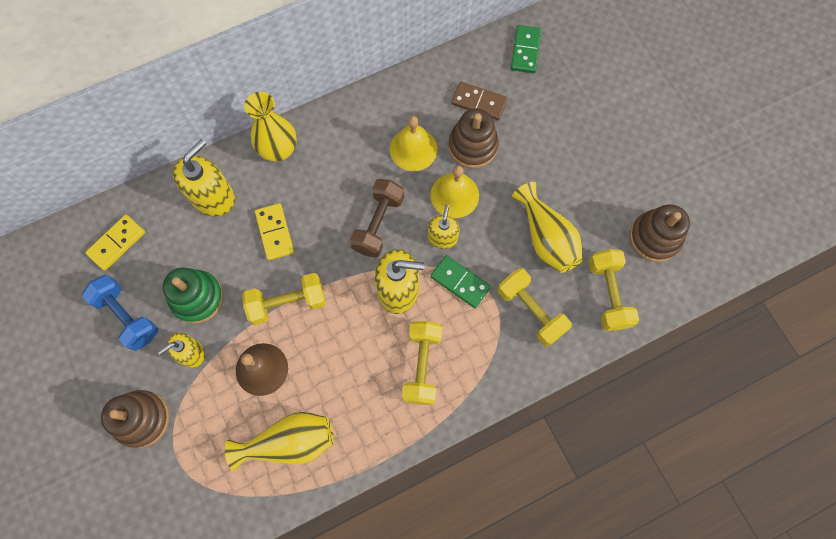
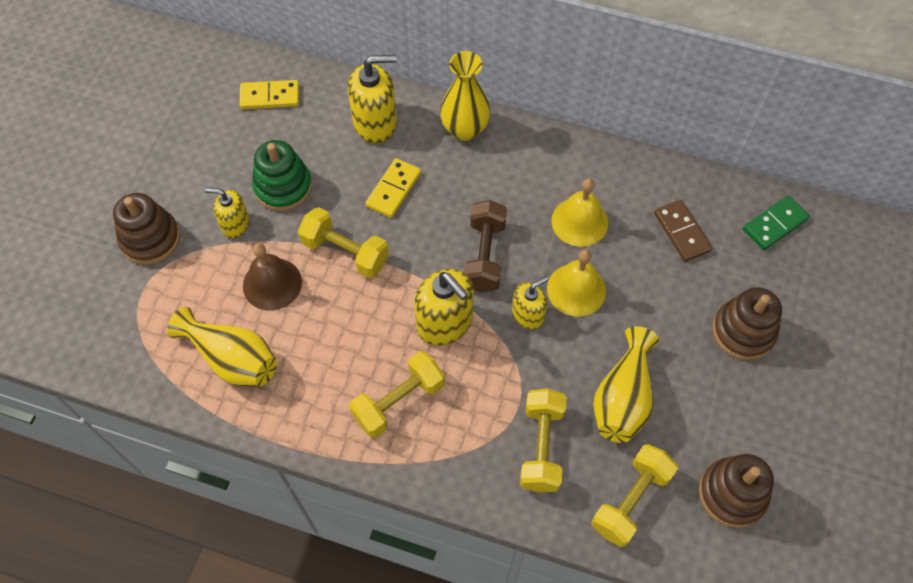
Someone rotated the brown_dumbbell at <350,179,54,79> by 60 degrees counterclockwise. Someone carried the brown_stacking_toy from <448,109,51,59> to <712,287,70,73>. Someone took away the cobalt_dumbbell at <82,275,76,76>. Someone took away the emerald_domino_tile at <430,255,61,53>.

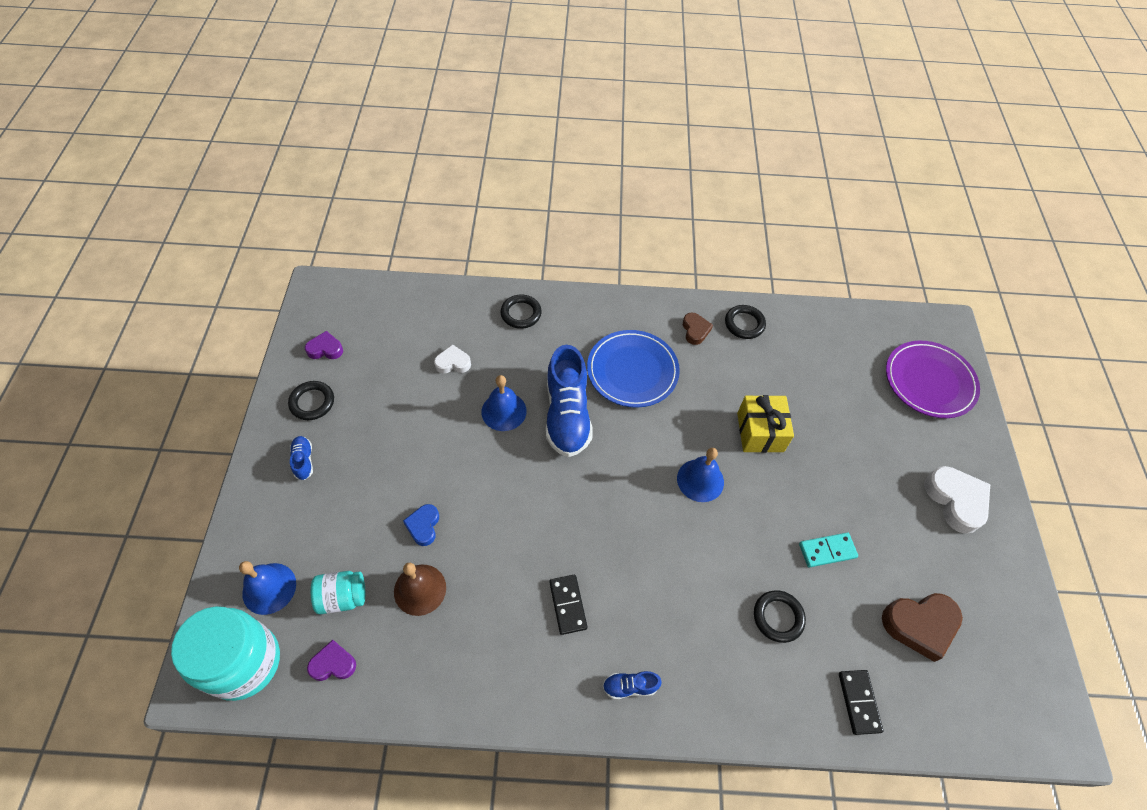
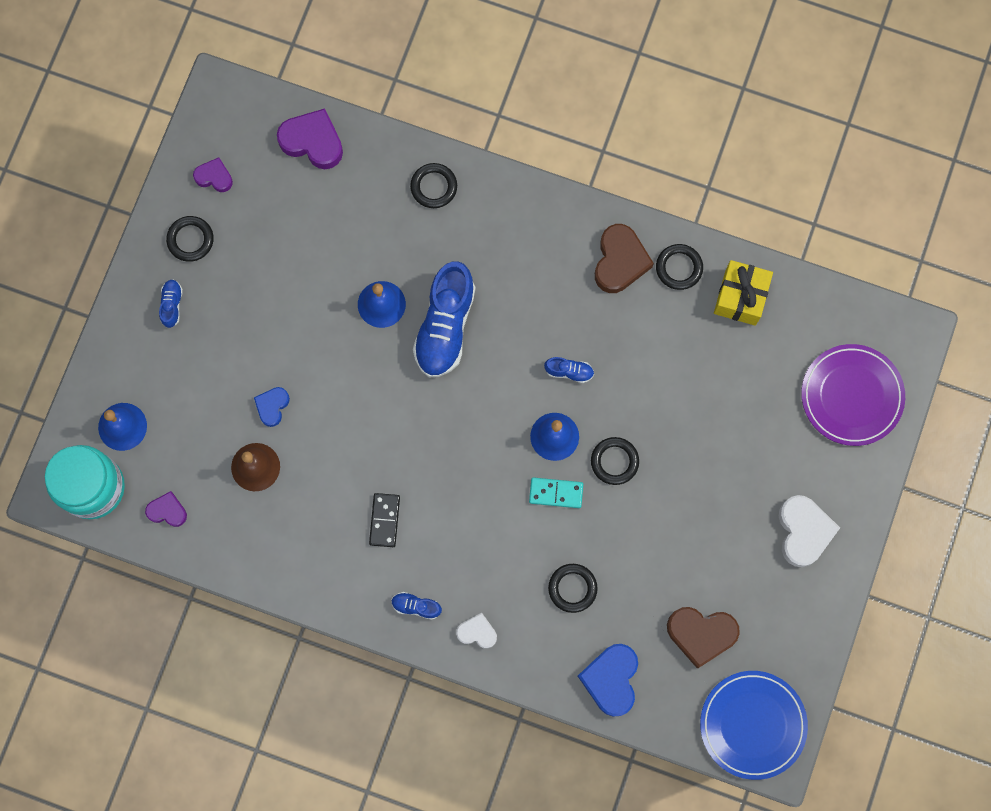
Someone put down the violet_heart at <277,108,66,61>. Someone carried the white_heart from <434,344,37,30> to <456,613,41,36>. Someone carried the aqua_domino_tile from <799,533,59,35> to <529,477,54,31>. Someone put down the cobalt_shoe at <544,357,50,26>. Someone swapped the ebony_domino_tile at <839,670,44,65> for the cobalt_heart at <578,644,60,73>. Someone put down the ebony_ring at <591,437,48,48>. Someone scaled the brown_heart at <683,312,30,33> by 1.73. Someone carried the cobalt_flat_dish from <587,330,93,78> to <700,671,108,109>. Someone carried the bright_yellow_wrapped_gift from <737,395,57,58> to <714,260,59,66>. Someone took away the aqua_jar at <311,571,54,43>.

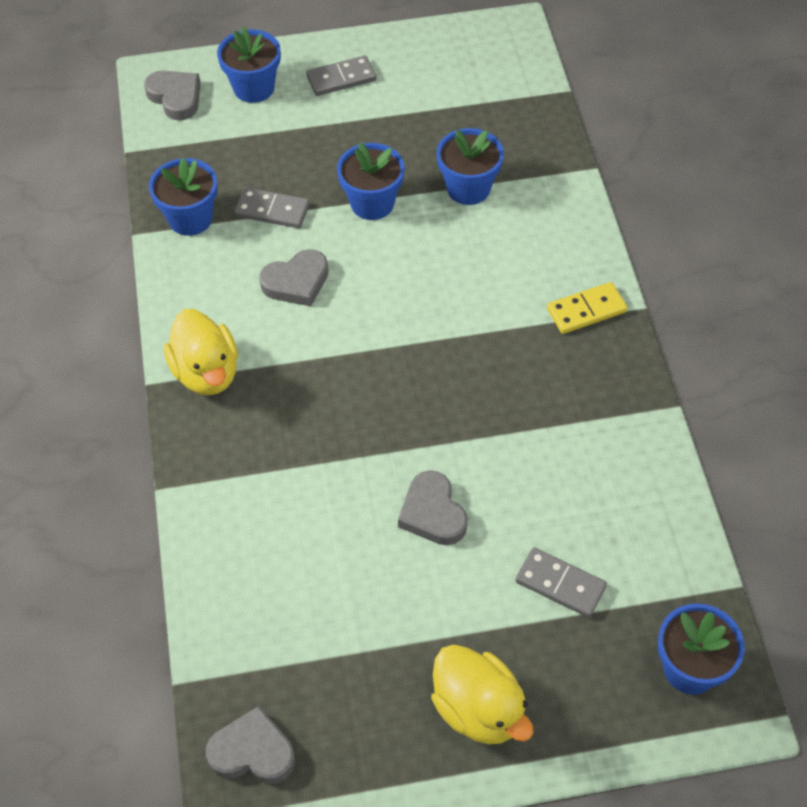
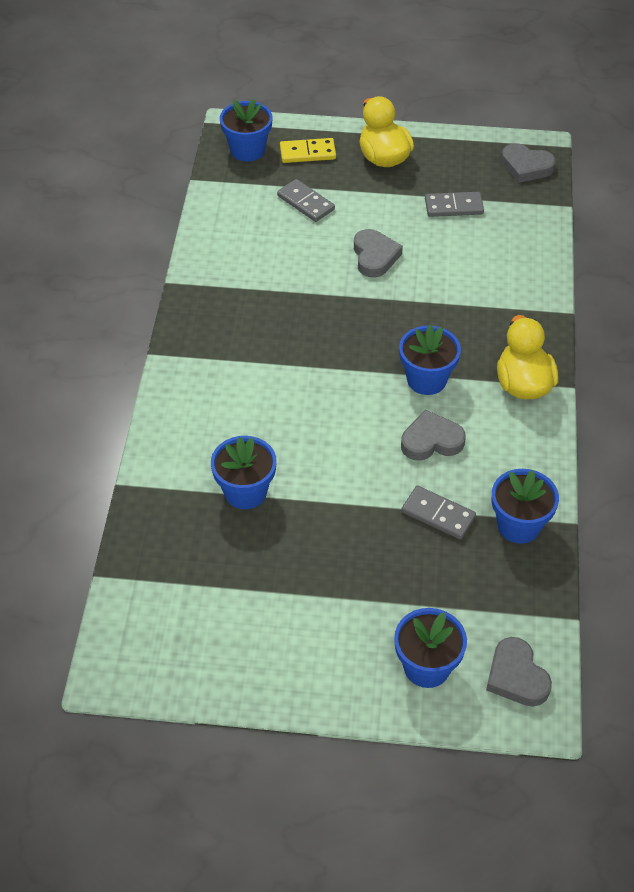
Someone carried the bright_yellow_domino_tile from <547,282,80,52> to <280,138,56,25>. Someone carried the cobalt_flower_pot from <337,143,68,77> to <399,325,62,70>. Someone carried the ash-grey_domino_tile from <306,56,70,40> to <425,192,59,25>.

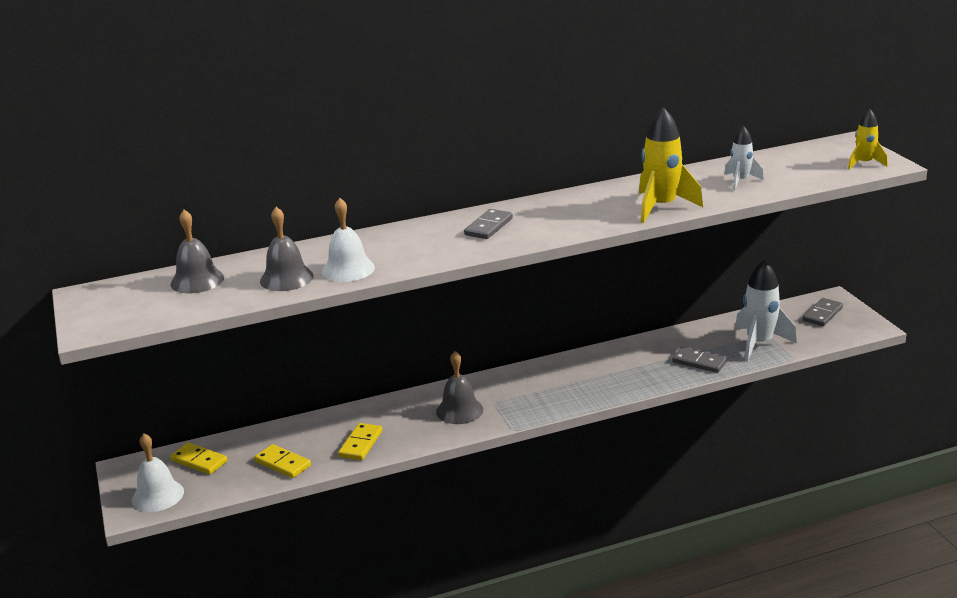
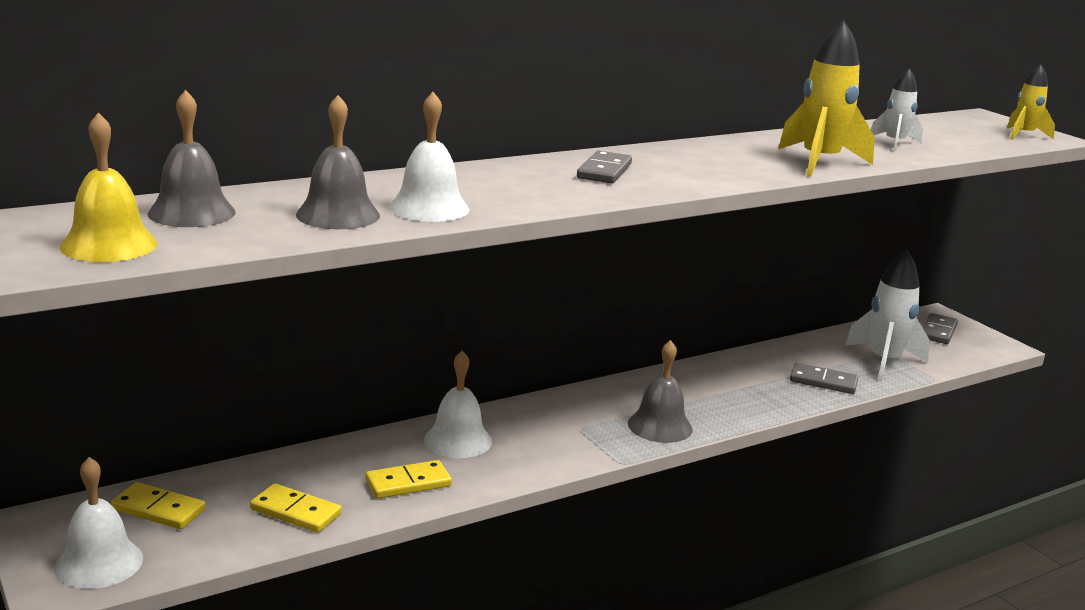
Someone put down the bright_yellow_school_bell at <60,113,97,149>. Someone rotated the bright_yellow_domino_tile at <338,423,44,37> by 60 degrees clockwise. Someone put down the white_school_bell at <424,351,68,107>. Someone carried the ash-grey_school_bell from <436,351,47,73> to <628,340,64,103>.

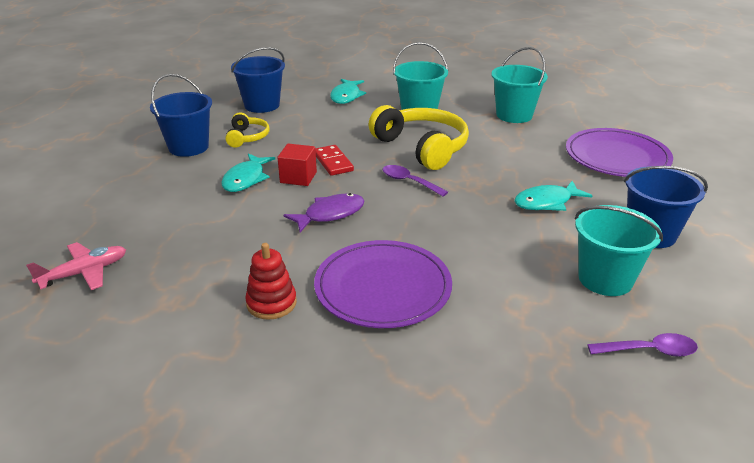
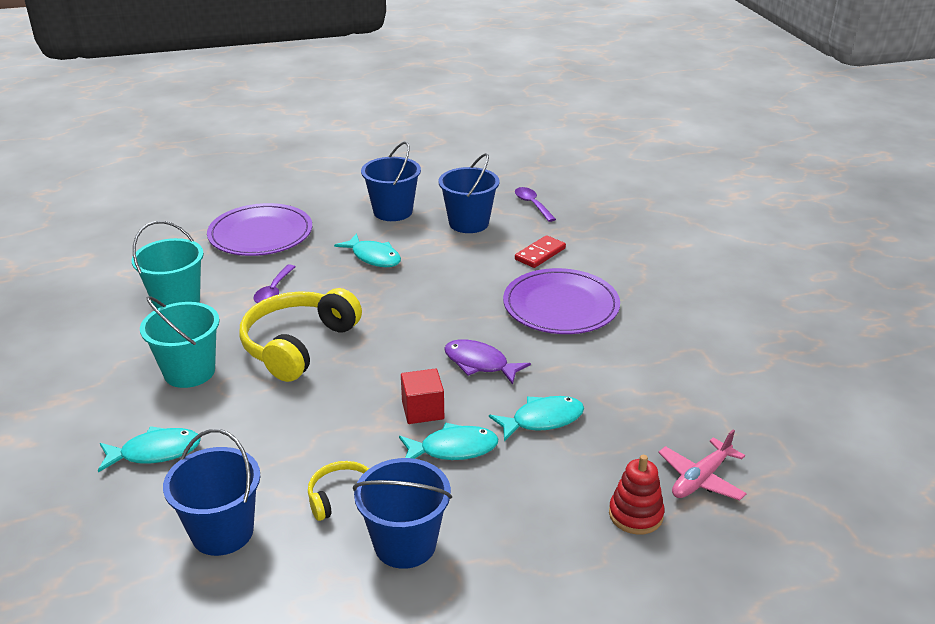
Someone carried the violet_spoon from <383,165,65,31> to <254,264,41,39>. Someone repainted the aqua_bucket at <575,205,88,91>, which became the cobalt_bucket at <439,153,61,80>. Someone put down the aqua_fish at <489,396,95,46>. Someone carried the crimson_domino_tile from <315,145,39,31> to <515,235,51,33>. Someone carried the crimson_stacking_toy from <245,243,52,77> to <609,455,56,80>. Someone rotated the rosy_plane at <26,242,100,48> by 75 degrees counterclockwise.

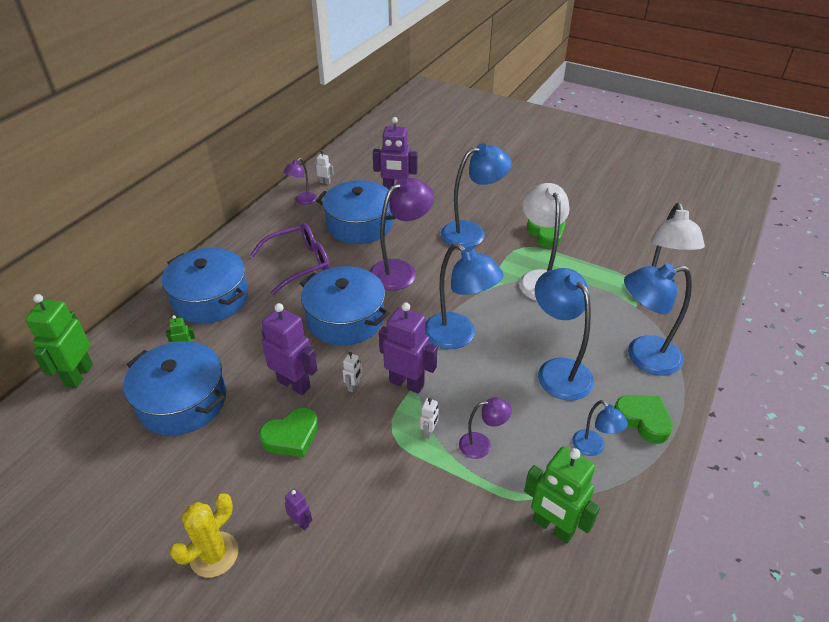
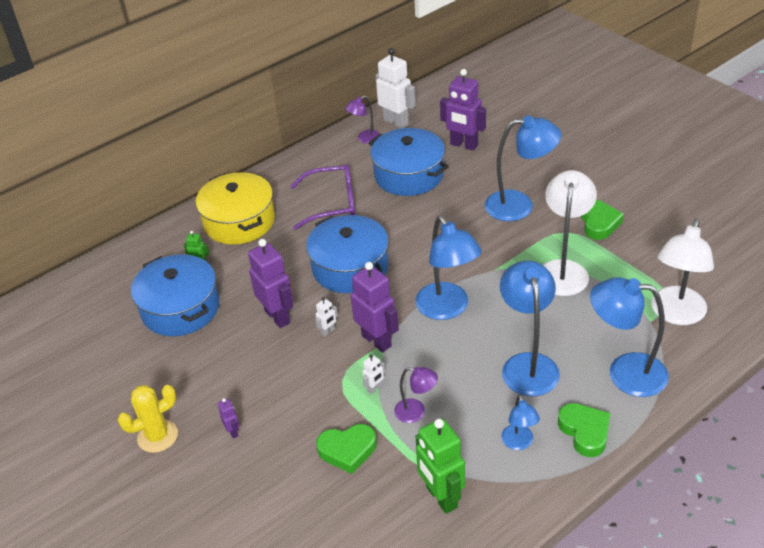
Someone repainted the cobalt_pot at <162,248,86,76>, which became the bright_yellow_pot at <196,172,79,73>. Someone carried the emerald_heart from <259,407,60,50> to <316,424,61,50>. Someone scaled the white_robot at <315,151,19,34> by 2.21. Someone took away the emerald_robot at <25,294,68,94>. Someone took away the violet_reading_lamp at <370,178,64,113>.

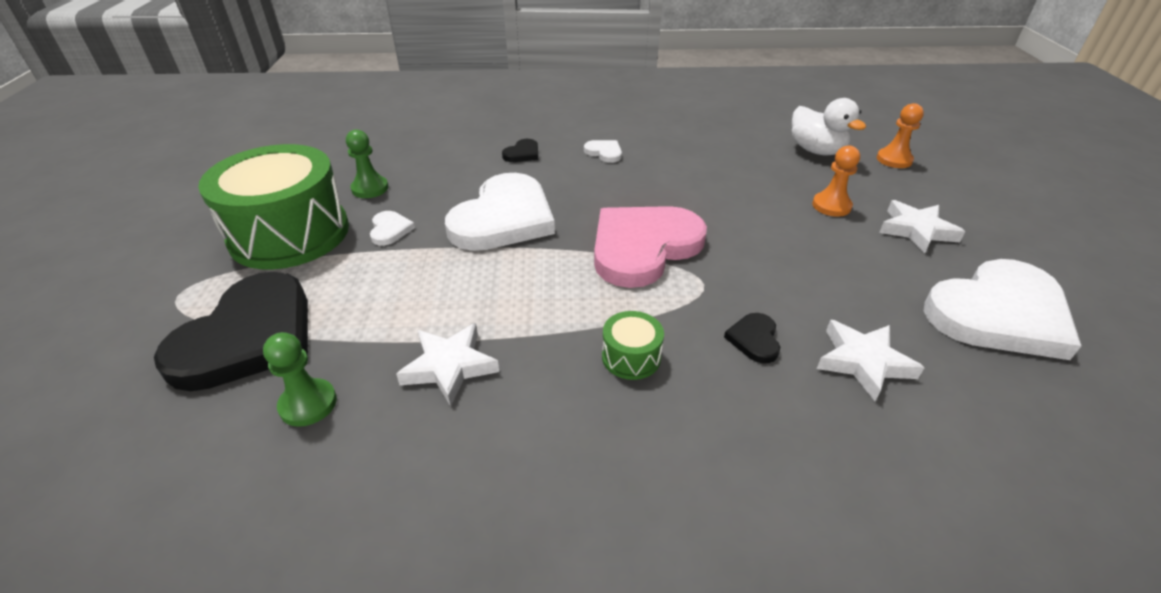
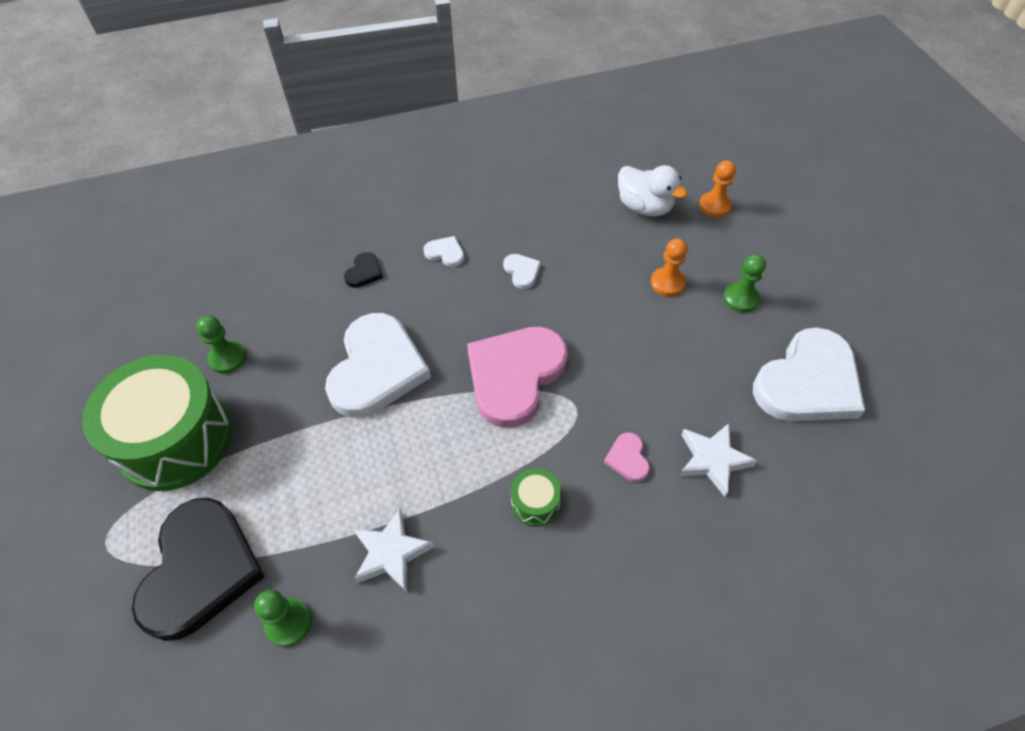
Someone carried the white_heart from <370,211,45,35> to <503,254,38,35>. Someone repainted the ebony_heart at <724,313,56,51>, which became the rosy_heart at <604,432,46,50>. Someone swapped the white_star at <879,200,86,54> for the emerald_chess_pawn at <723,254,43,58>.

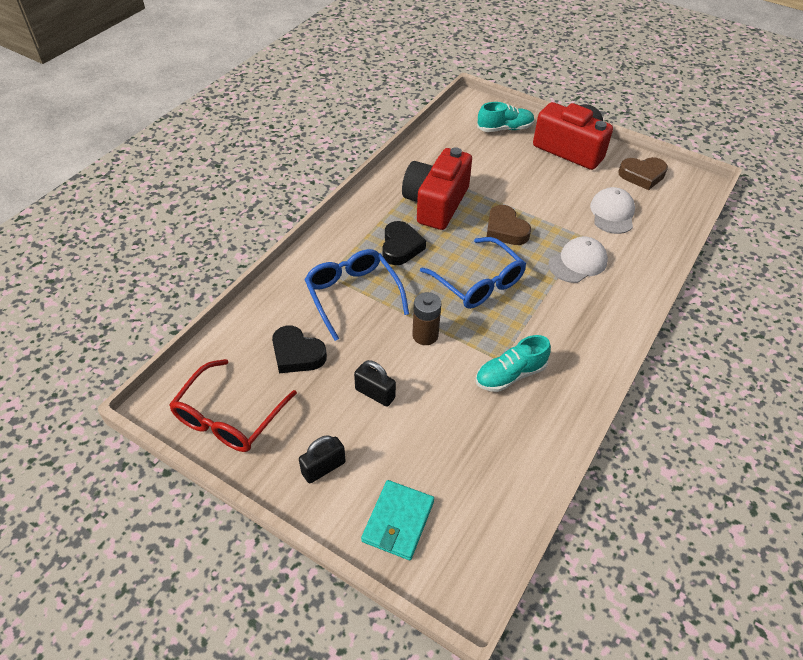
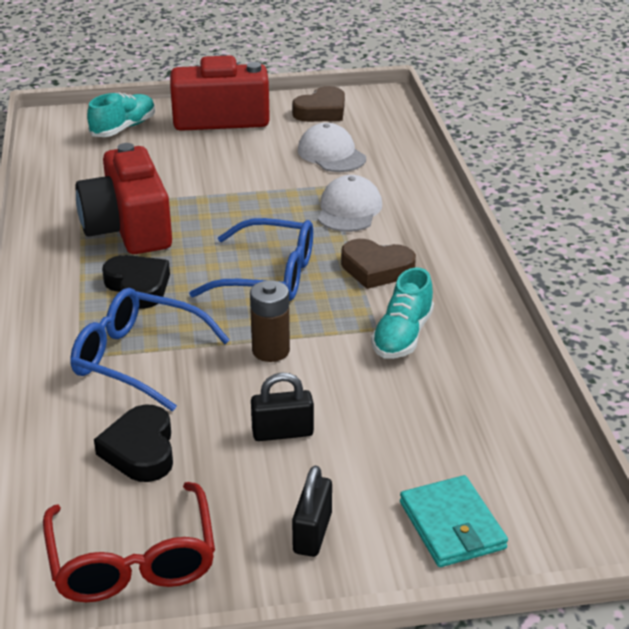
Someone rotated the ebony_heart at <272,326,55,47> by 90 degrees clockwise. Someone carried the brown_heart from <487,205,44,40> to <341,239,75,50>.

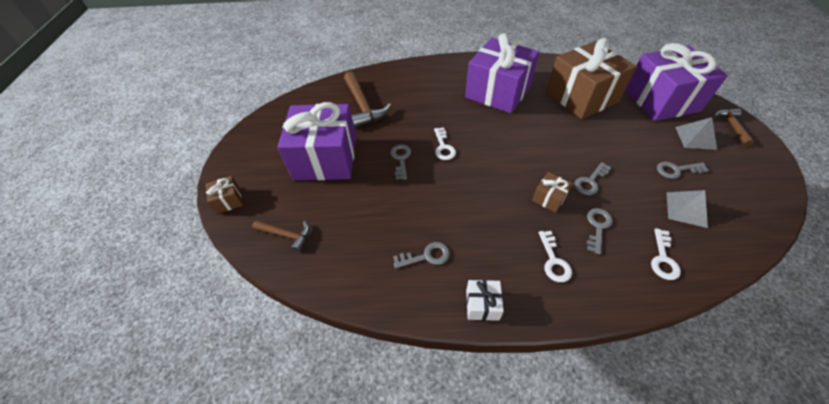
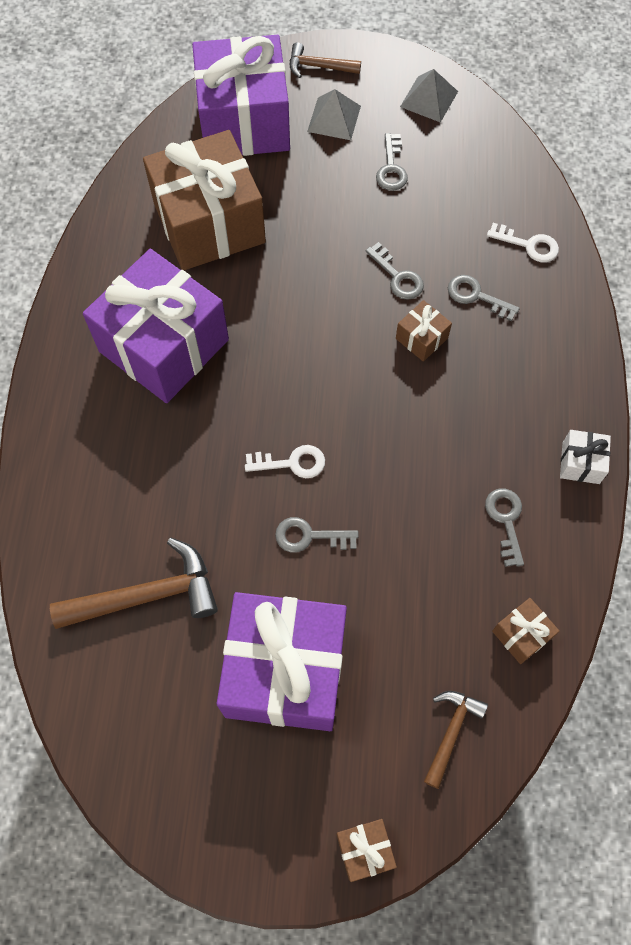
Someone carried the ash-grey_pyramid_shape from <666,190,42,38> to <400,69,58,54>. Someone put down the brown_wrapped_gift at <492,598,68,66>. Someone took away the white_latchkey at <538,231,34,51>.

